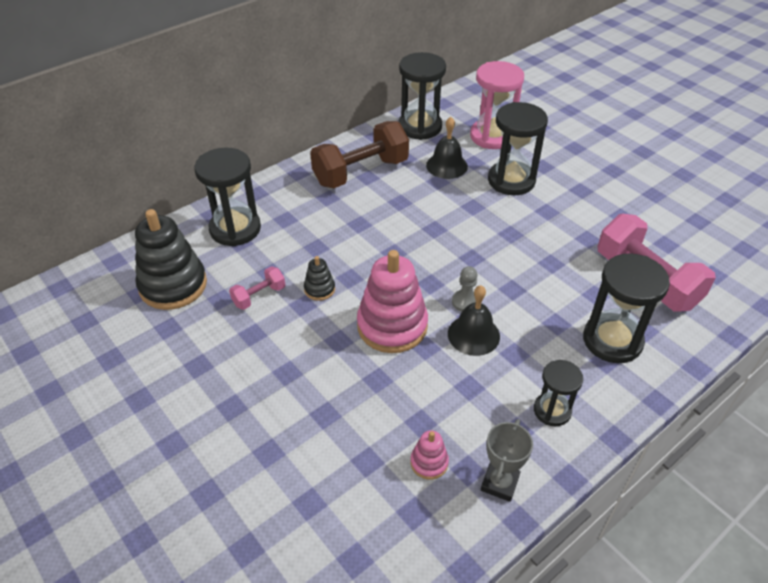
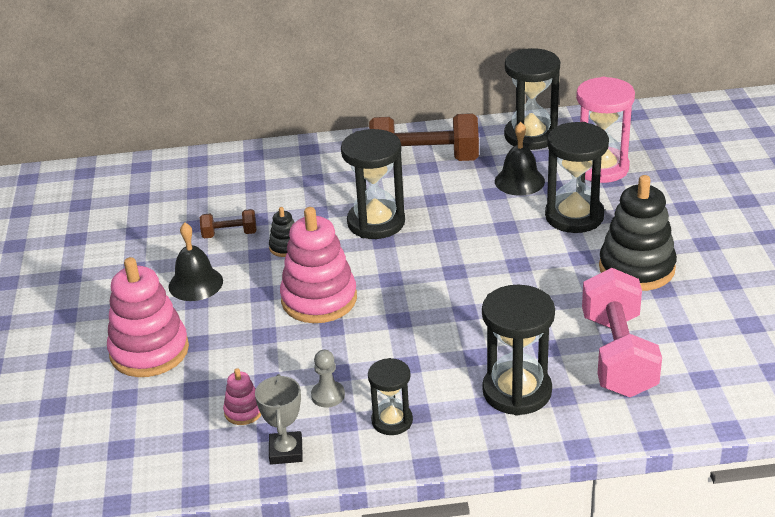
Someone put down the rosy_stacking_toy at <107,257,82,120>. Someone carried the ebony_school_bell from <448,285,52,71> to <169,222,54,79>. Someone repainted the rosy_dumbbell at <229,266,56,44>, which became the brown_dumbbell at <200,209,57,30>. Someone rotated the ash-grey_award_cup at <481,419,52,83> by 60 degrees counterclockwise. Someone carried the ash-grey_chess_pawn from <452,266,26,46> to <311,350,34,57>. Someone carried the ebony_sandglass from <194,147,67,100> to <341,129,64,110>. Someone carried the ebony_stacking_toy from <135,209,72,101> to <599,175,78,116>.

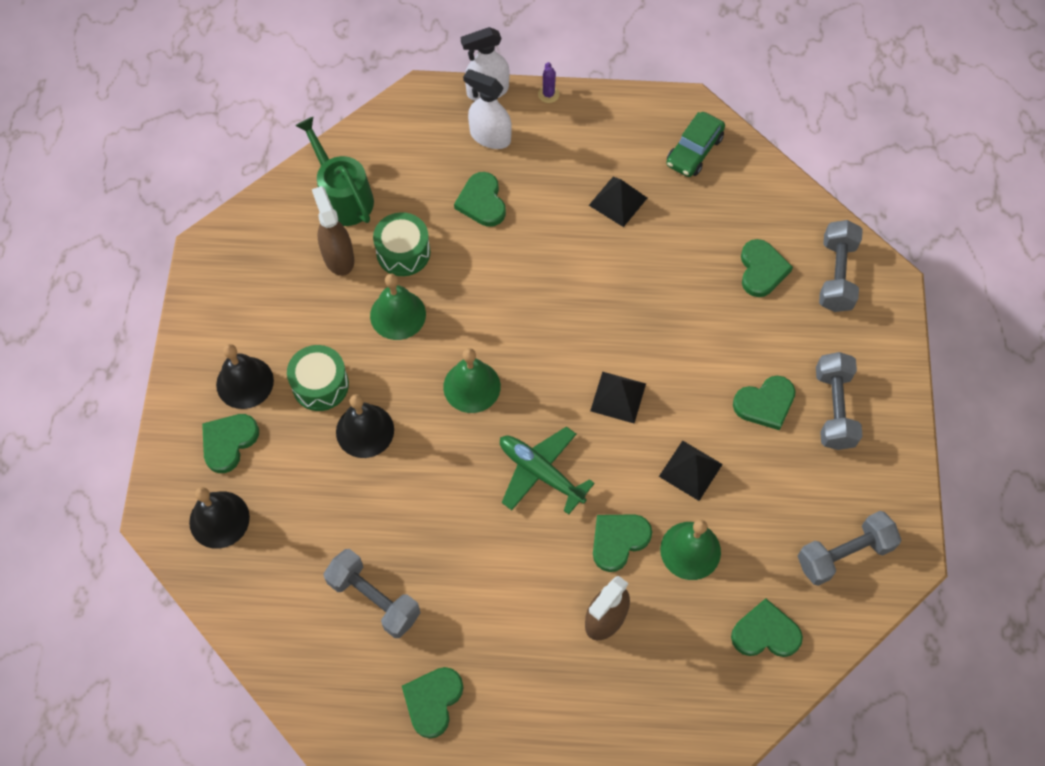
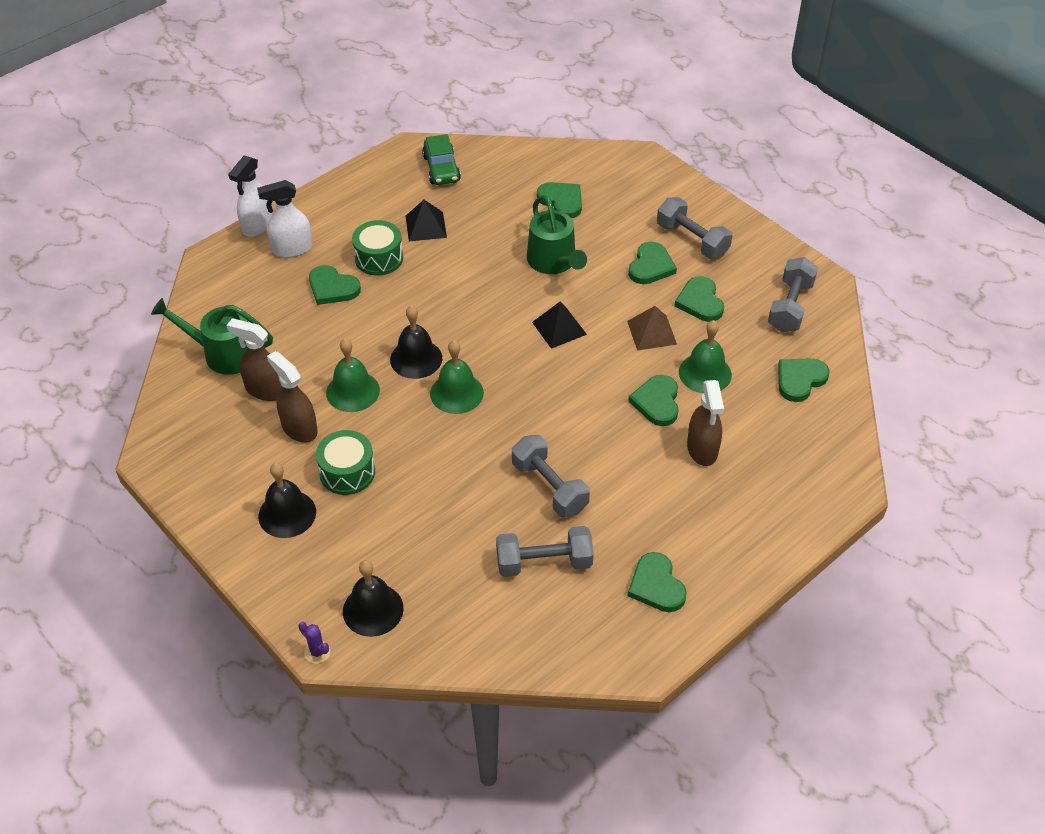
Someone put down the brown_spray_bottle at <267,351,51,92>. Someone carried the violet_saguaro_cactus from <538,62,21,41> to <299,622,31,42>. Someone carried the emerald_drum from <373,212,57,64> to <352,220,51,56>. Someone carried the ebony_school_bell from <336,394,58,64> to <390,305,52,74>. Someone carried the ash-grey_dumbbell from <819,220,44,92> to <512,435,78,82>. Someone put down the emerald_watering_pot at <527,195,60,79>. Someone repainted the ebony_pyramid_shape at <659,440,64,61>, which became the brown_pyramid_shape at <627,306,50,45>. Someone carried the emerald_heart from <202,414,57,59> to <674,276,50,46>. Someone took away the emerald_plane at <500,426,95,89>.

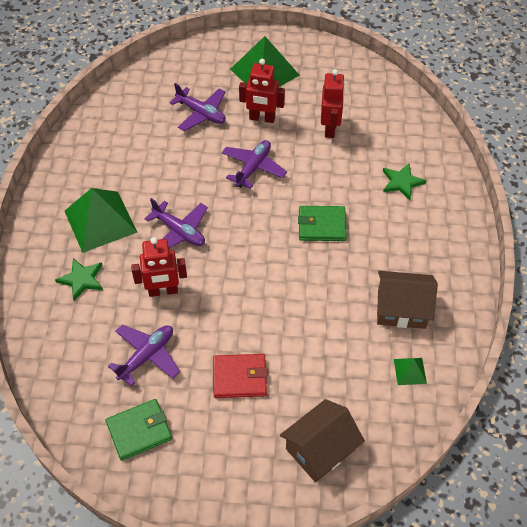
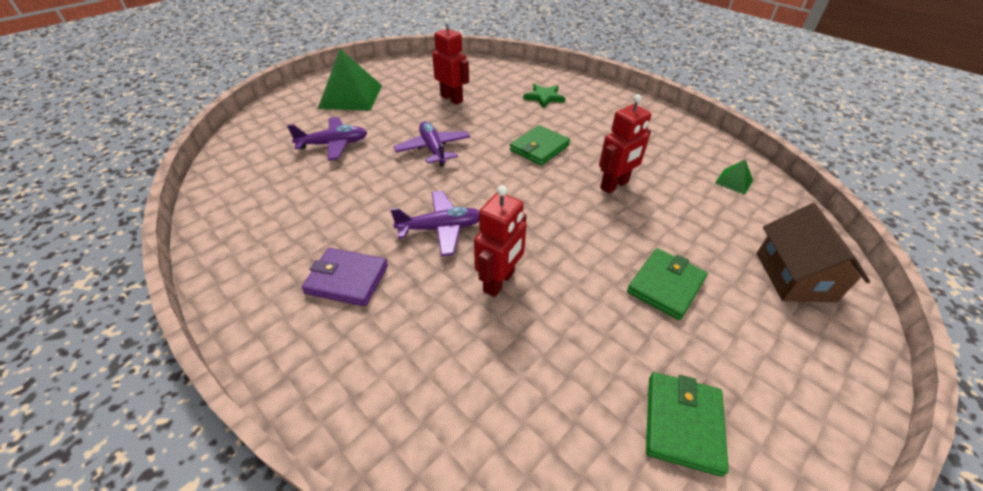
Someone swapped the emerald_pyramid_shape at <65,188,73,65> for the violet_card_wallet at <302,248,86,58>. Someone carried the crimson_robot from <239,59,46,64> to <599,94,52,100>. Someone repainted the crimson_card_wallet at <213,354,55,44>, which became the emerald_card_wallet at <627,248,80,72>. Someone took away the emerald_star at <55,258,48,43>. Someone took away the violet_plane at <108,325,72,61>. Someone took away the brown_house at <377,271,61,58>.

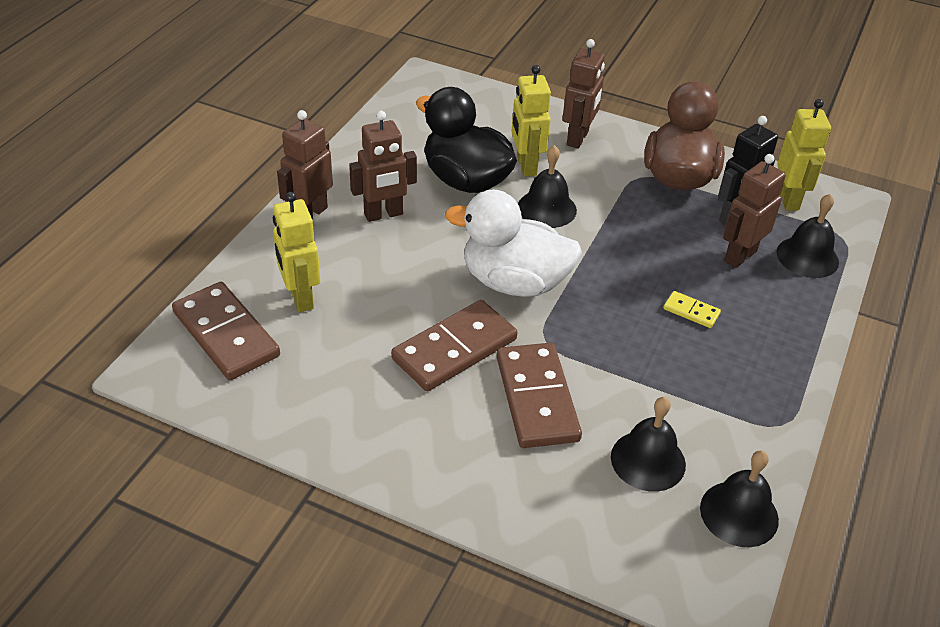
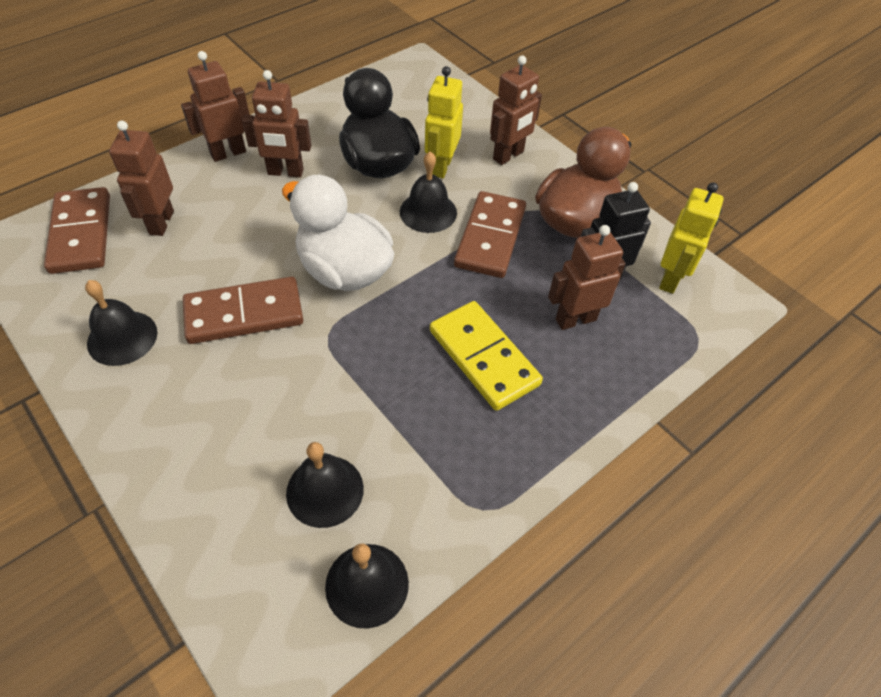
Someone carried the ebony_school_bell from <776,194,63,84> to <85,280,72,86>. Someone repainted the bright_yellow_robot at <273,192,47,120>, which became the brown_robot at <109,121,65,115>. Someone scaled the bright_yellow_domino_tile at <663,291,58,37> by 2.17. Someone carried the brown_domino_tile from <497,343,85,105> to <454,191,72,87>.

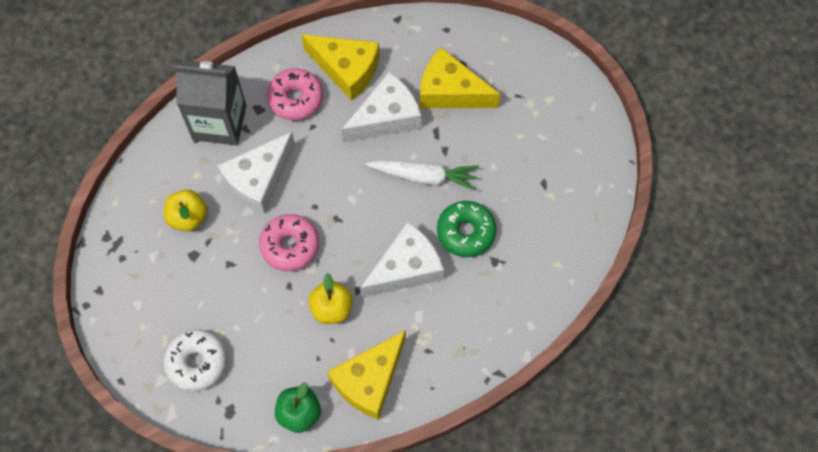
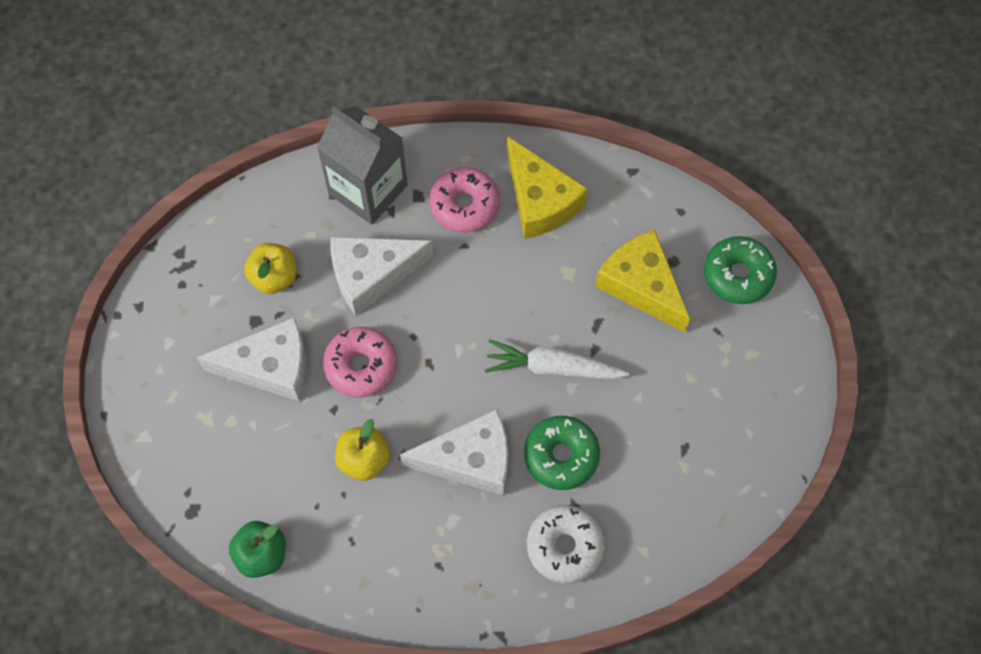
Someone carried the white_cheese_wedge from <341,72,80,70> to <197,317,110,85>. Someone rotated the white_root_vegetable at <366,160,113,31> by 150 degrees clockwise. Someone carried the white_doughnut from <164,329,63,62> to <527,505,78,78>. Someone put down the emerald_doughnut at <704,236,73,68>. Someone took away the bright_yellow_cheese_wedge at <327,330,79,90>.

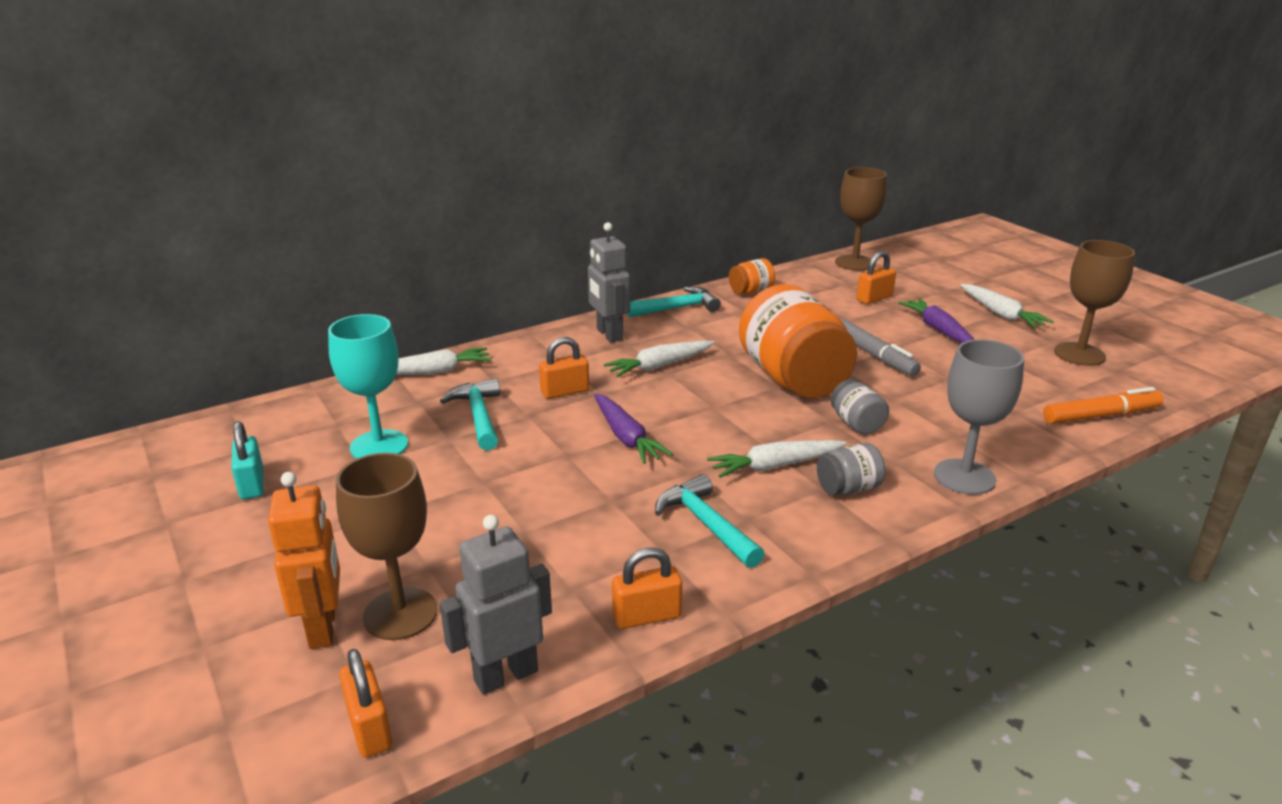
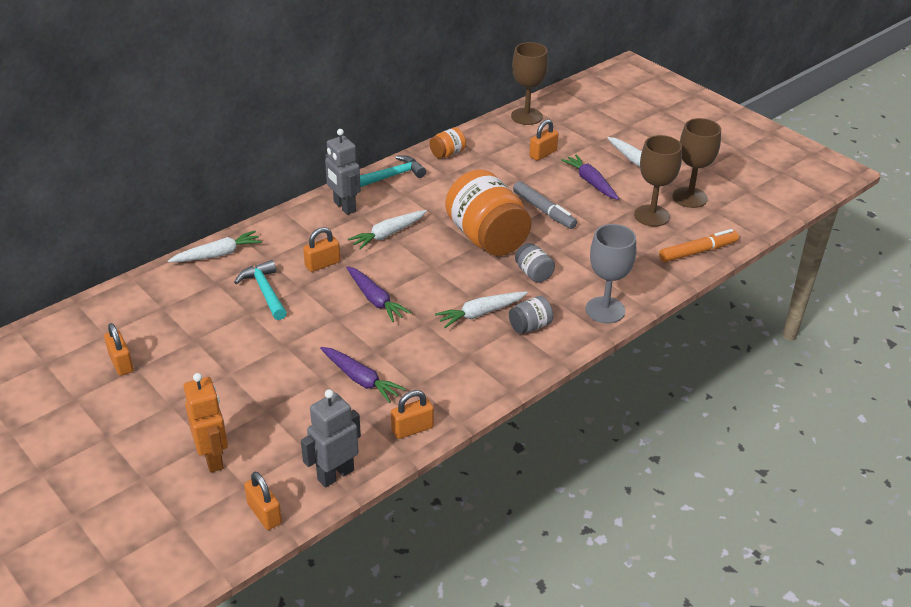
Someone repainted the aqua_lock at <232,421,32,78>, which became the orange_lock at <104,323,30,53>. Someone put down the violet_root_vegetable at <320,347,86,56>. Someone carried the brown_chalice from <336,453,102,187> to <634,135,48,92>. Someone took away the aqua_chalice at <328,314,80,145>. Someone took away the aqua_claw_hammer at <655,474,110,94>.

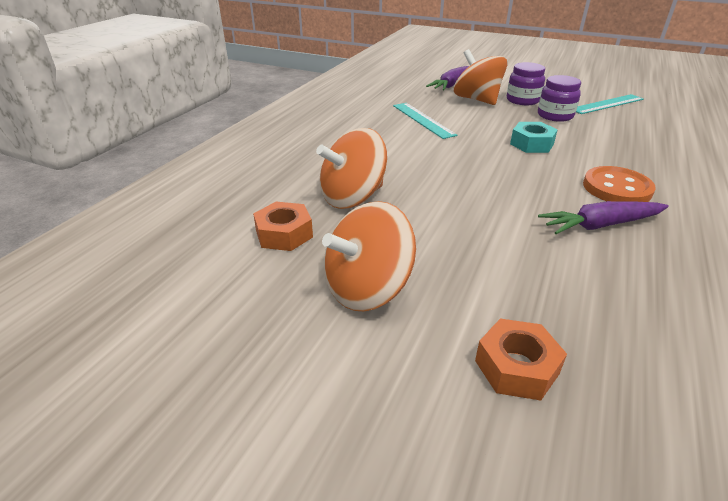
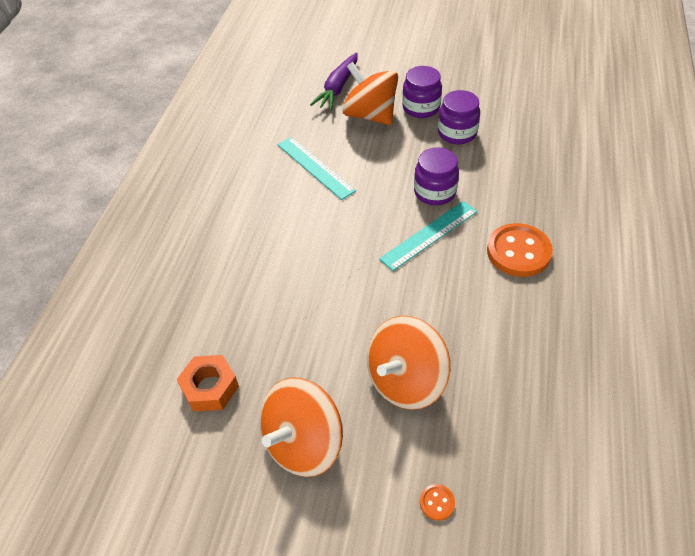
Someone carried the orange_toy_top from <316,128,71,81> to <367,316,83,94>. Someone carried the aqua_ruler from <576,94,68,20> to <379,201,98,70>. Someone swapped the aqua_hexagon_nut at <510,122,48,31> for the violet_jar at <414,148,45,57>. Someone swapped the orange_hexagon_nut at <475,319,92,82> for the orange_shirt_button at <420,484,35,37>. Someone took away the violet_root_vegetable at <538,201,131,33>.

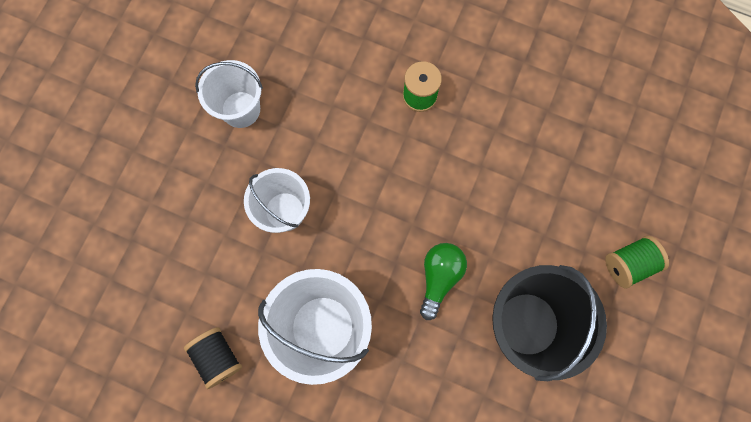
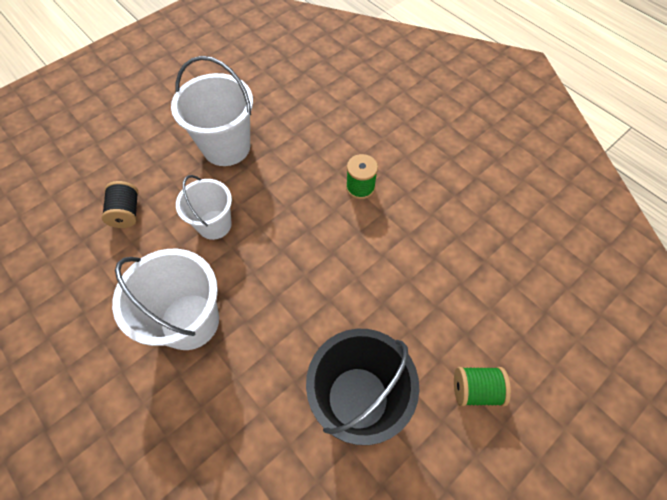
Someone carried the ebony_bobbin from <184,327,58,62> to <102,181,36,47>. Someone scaled the white_bucket at <195,60,68,68> by 1.55. Someone took away the emerald_bulb at <420,243,47,77>.

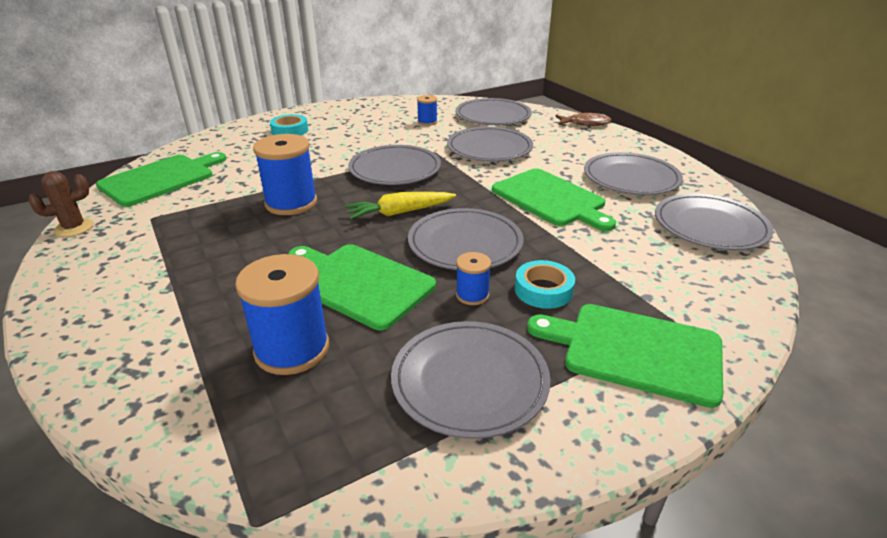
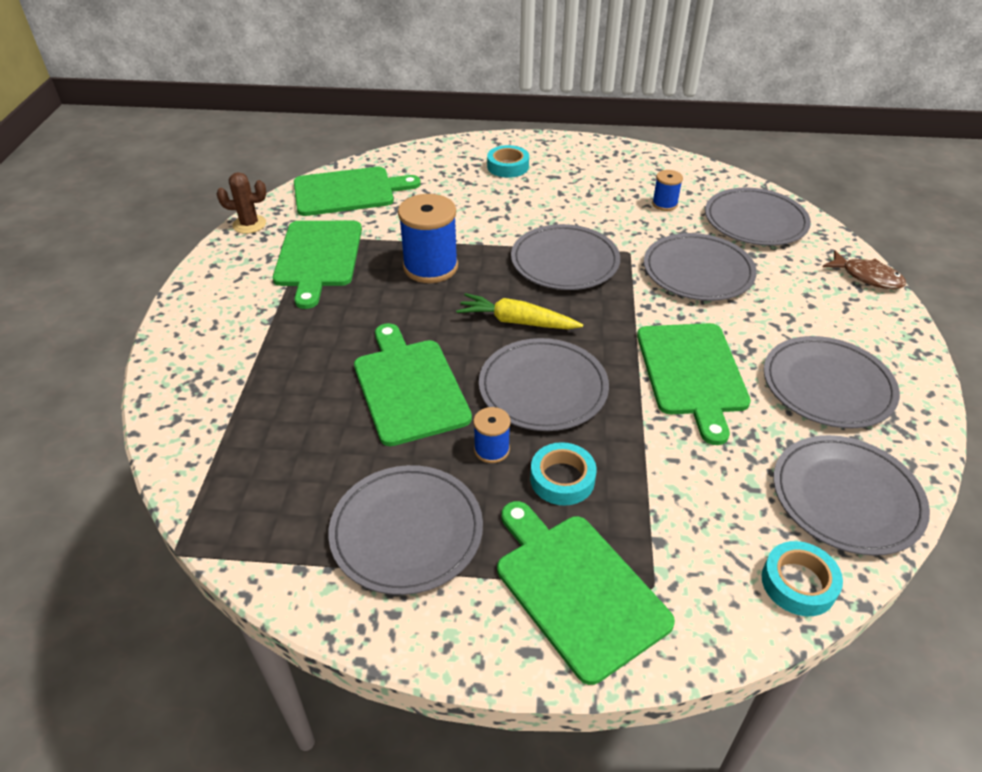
Someone put down the emerald_chopping_board at <273,221,89,88>. Someone put down the aqua_tape at <762,541,81,75>. Someone took away the cobalt_bobbin at <235,254,94,121>.

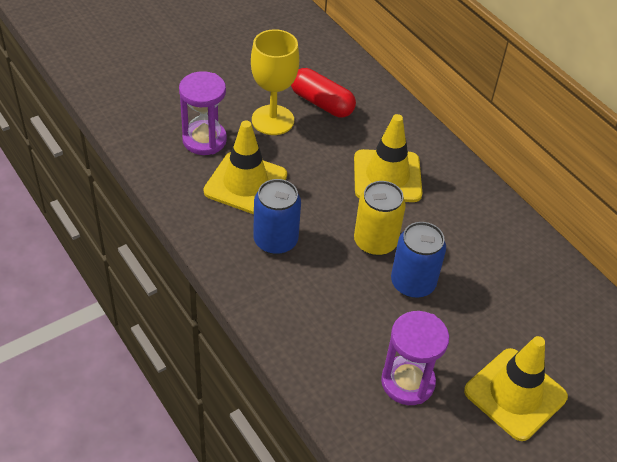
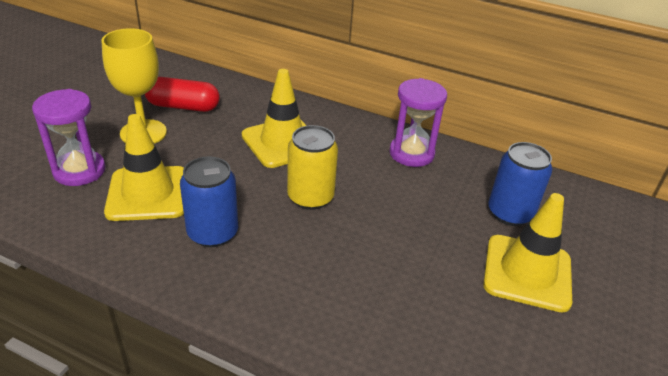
Someone carried the violet_sandglass from <381,311,68,94> to <389,78,58,89>. Someone carried the cobalt_tin from <391,222,55,76> to <488,142,64,84>.

